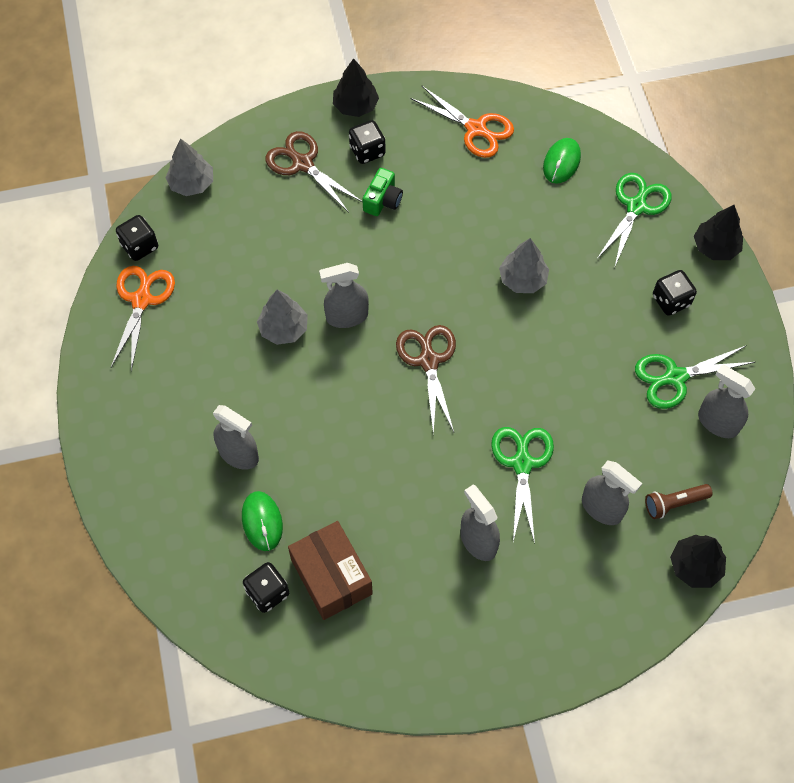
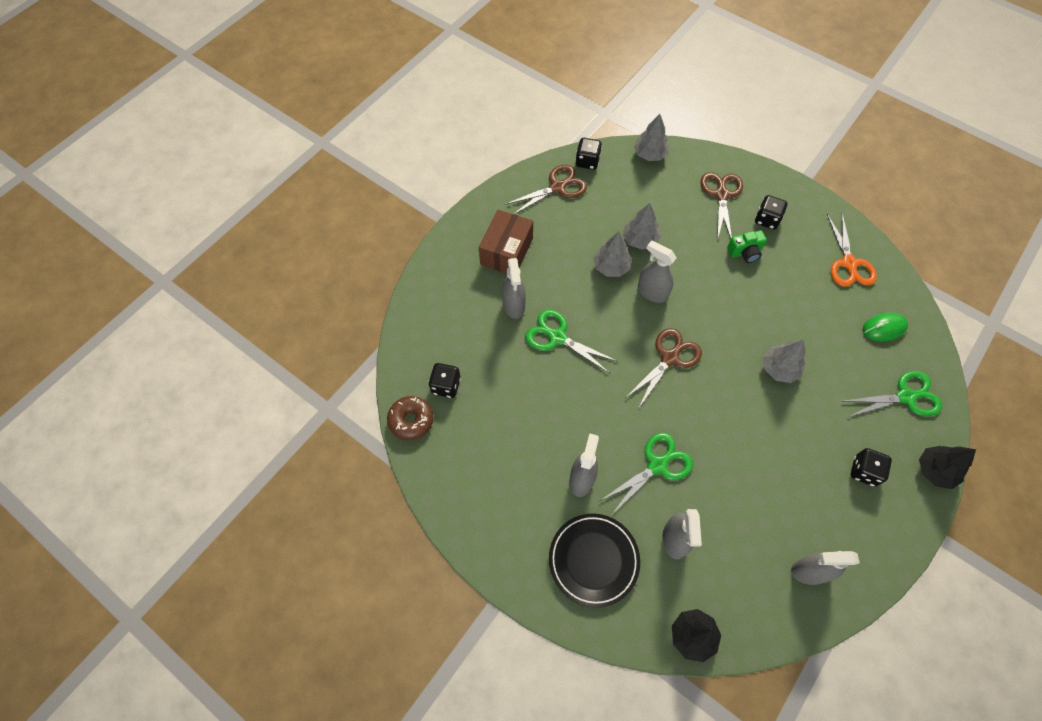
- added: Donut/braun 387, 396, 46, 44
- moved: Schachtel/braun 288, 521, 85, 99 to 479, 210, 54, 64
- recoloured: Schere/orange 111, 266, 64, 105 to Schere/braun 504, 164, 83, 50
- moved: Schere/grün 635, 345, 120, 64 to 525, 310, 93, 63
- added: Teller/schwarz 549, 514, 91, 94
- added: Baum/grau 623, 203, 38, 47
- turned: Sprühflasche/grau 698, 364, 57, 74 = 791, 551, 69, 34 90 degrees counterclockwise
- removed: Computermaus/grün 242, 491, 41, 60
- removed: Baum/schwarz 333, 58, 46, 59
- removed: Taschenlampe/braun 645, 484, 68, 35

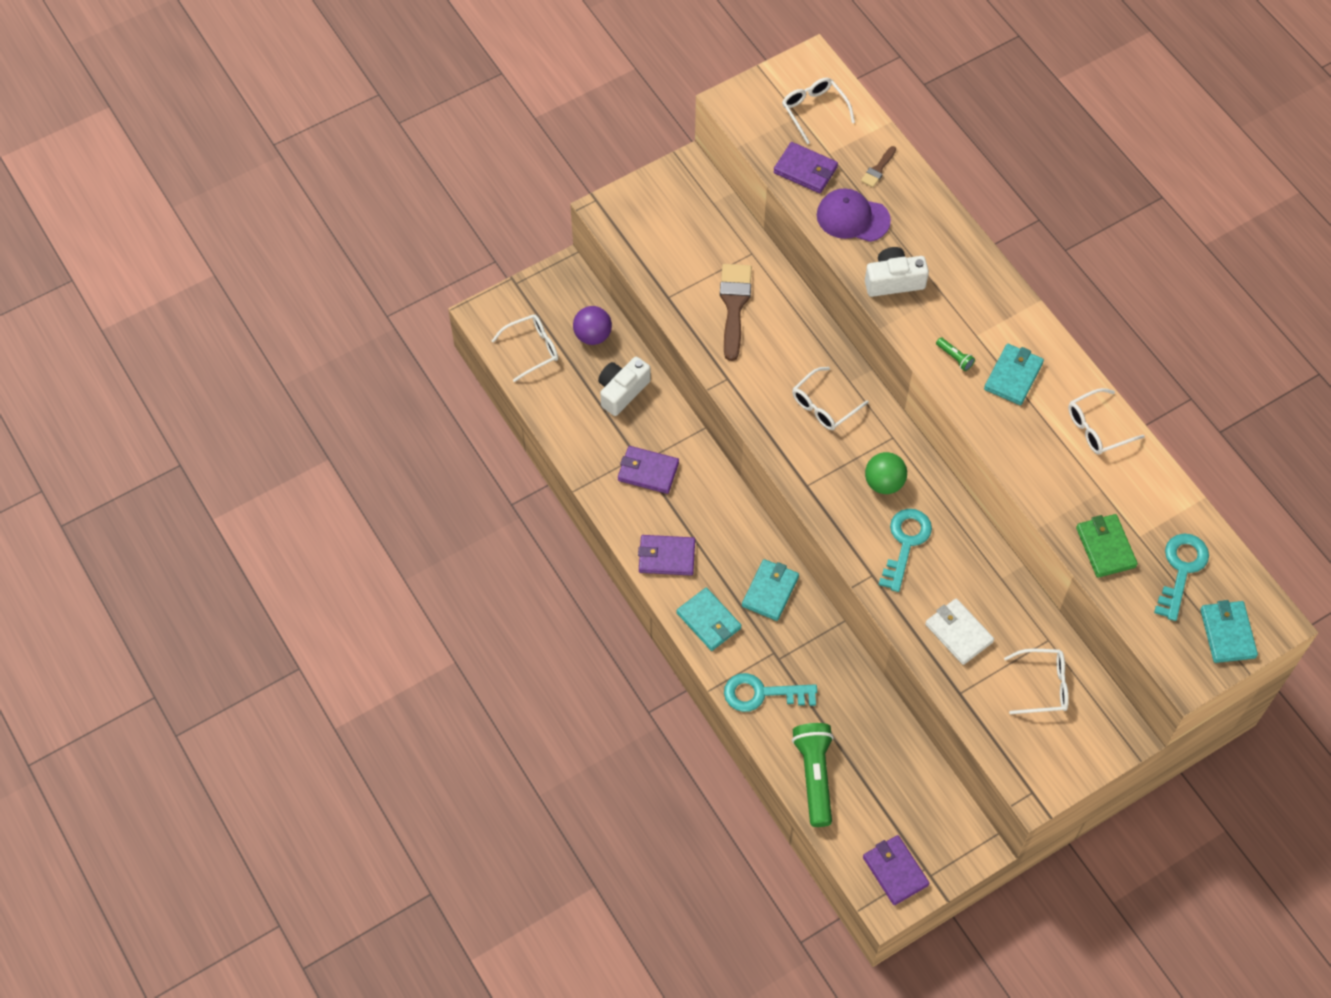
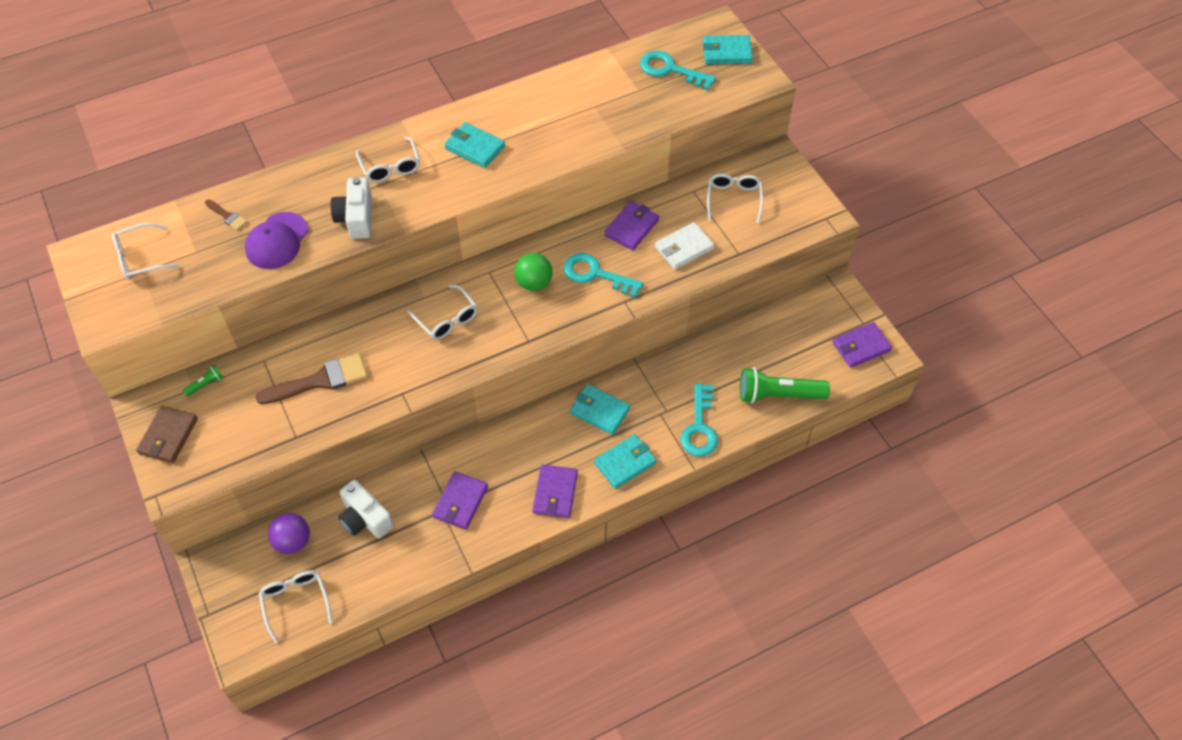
- added: Geldbörse/braun 136, 406, 62, 57
- moved: Taschenlampe/grün 936, 337, 39, 34 to 183, 365, 40, 32
- turned: Pinsel/braun 720, 264, 32, 97 = 255, 353, 113, 51 150 degrees clockwise
- moved: Brille/weiß 1068, 388, 77, 67 to 356, 137, 64, 46
- moved: Geldbörse/lila 774, 142, 64, 51 to 604, 201, 55, 49
- removed: Geldbörse/grün 1076, 514, 62, 64

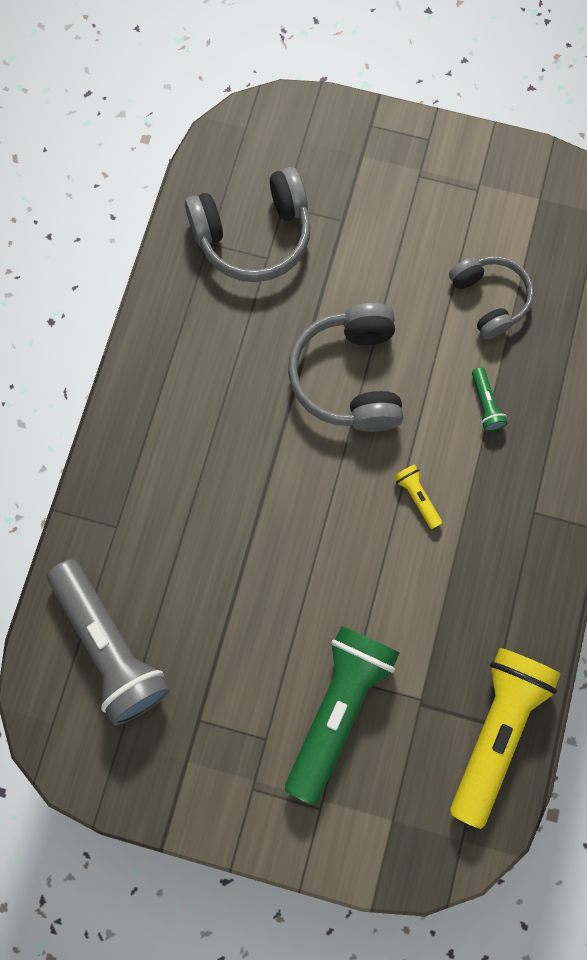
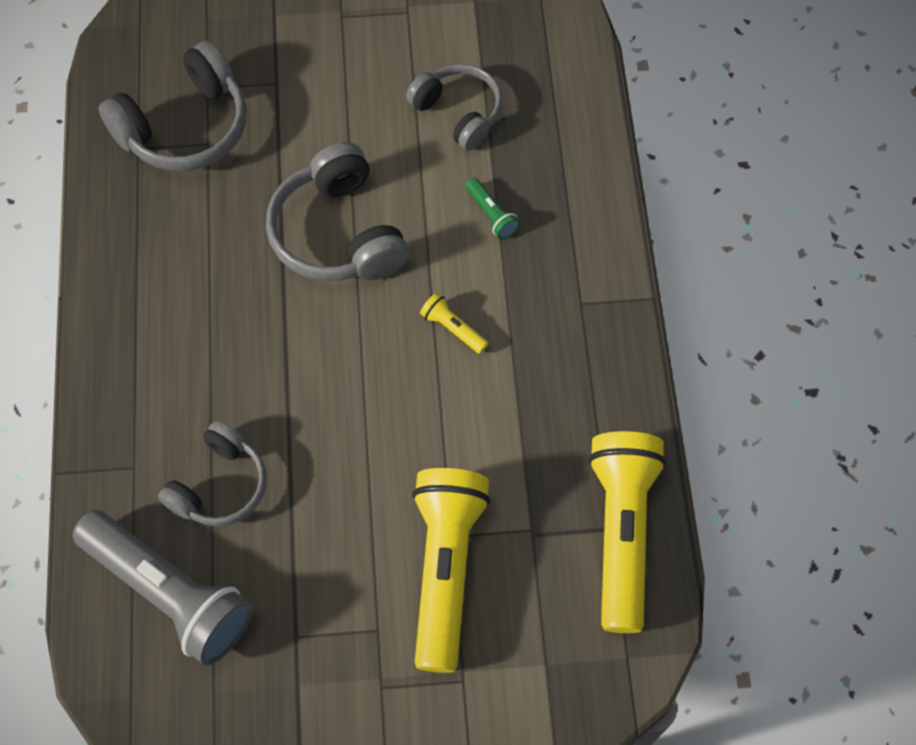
- added: Kopfhörer/grau 158, 421, 109, 105
- recoloured: Taschenlampe/grün 285, 626, 114, 179 to Taschenlampe/gelb 412, 468, 79, 205

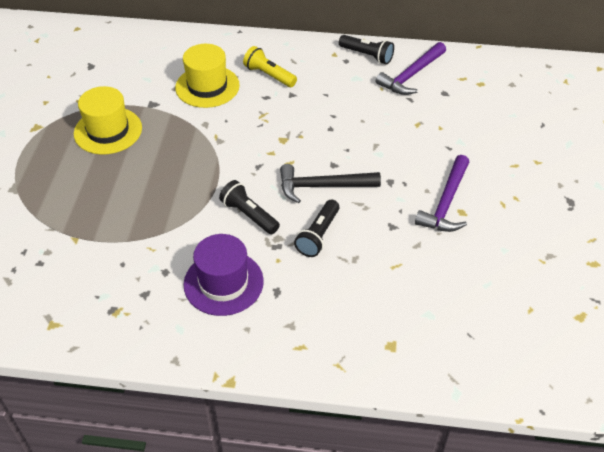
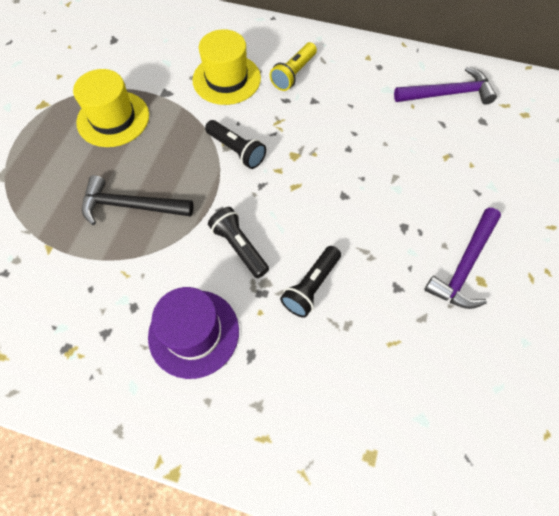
- moved: Hammer/schwarz 280, 164, 101, 39 to 82, 175, 112, 50
- moved: Taschenlampe/schwarz 339, 35, 55, 29 to 205, 120, 61, 49
- turned: Taschenlampe/gelb 243, 46, 54, 41 = 270, 42, 47, 49 105 degrees counterclockwise
- turned: Hammer/lila 376, 42, 70, 53 = 394, 67, 103, 38 150 degrees counterclockwise

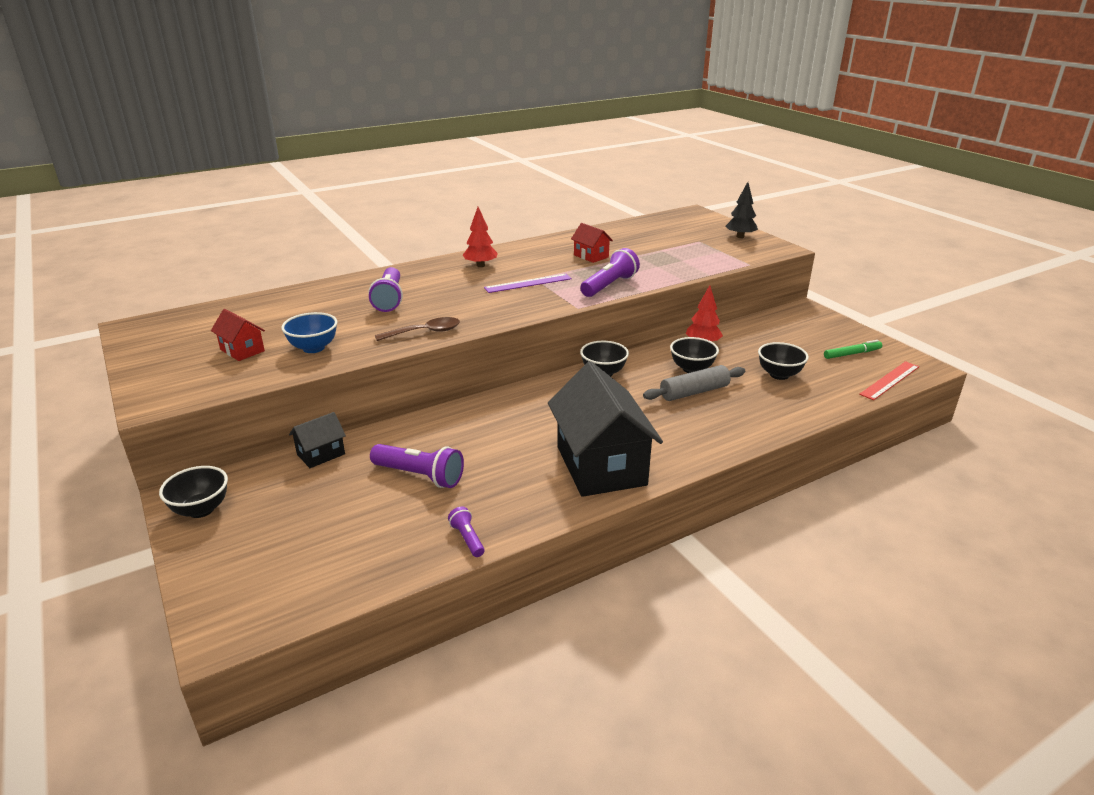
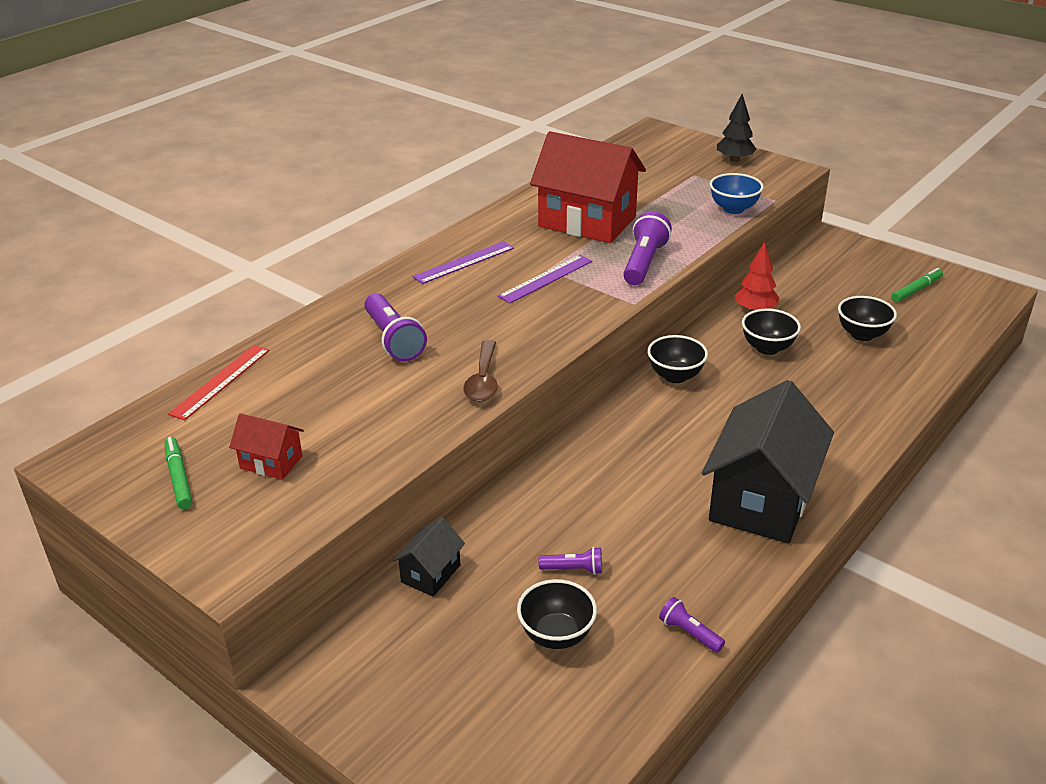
- added: Filzstift/grün 164, 437, 28, 72
- moved: Lineal/rot 859, 361, 60, 39 to 168, 345, 102, 75
- replaced: Baum/rot 463, 207, 35, 60 to Lineal/lila 412, 241, 102, 43
- turned: Löffel/braun 375, 317, 85, 24 = 464, 340, 34, 62 135 degrees clockwise
- moved: Schüssel/schwarz 159, 466, 69, 52 to 517, 579, 80, 70
- resized: Haus/rot 571, 223, 42, 40 = 530, 131, 116, 112 x2.20
- resized: Taschenlampe/lila 370, 444, 94, 44 = 538, 547, 64, 28 x0.54
- turned: Haus/schwarz 548, 361, 115, 136 = 702, 380, 132, 164 60 degrees clockwise
- moved: Schüssel/blau 281, 312, 56, 41 to 710, 173, 54, 41
- removed: Nudelholz/grau 643, 365, 102, 36

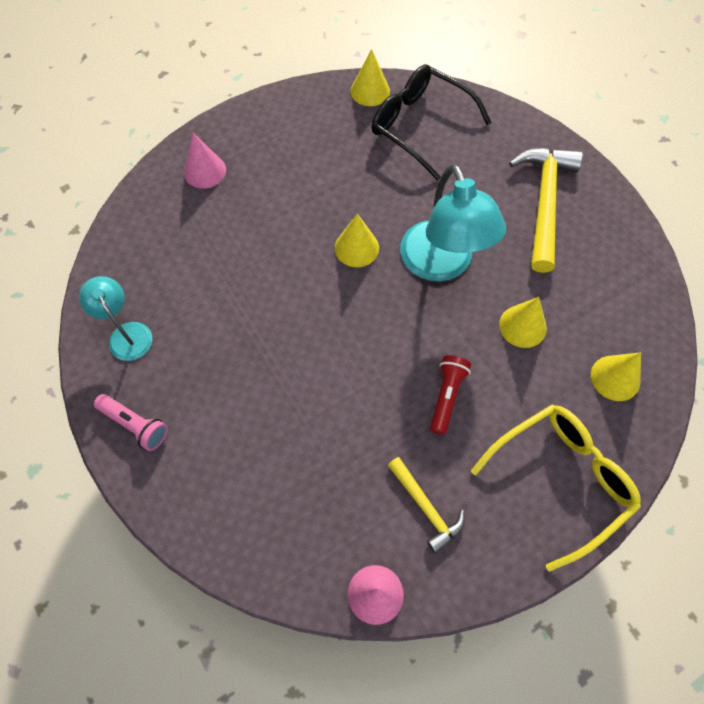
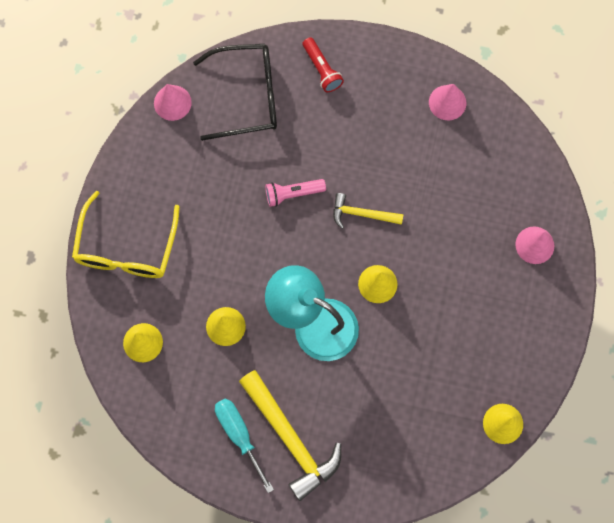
- moved: Brille/schwarz 371, 64, 121, 117 to 193, 44, 84, 97
- added: Schraubenzieher/türkis 215, 398, 59, 95
- moved: Taschenlampe/rosa 94, 394, 74, 57 to 265, 179, 61, 28
- moved: Taschenlampe/rot 430, 355, 41, 80 to 303, 37, 41, 55
- moved: Hammer/gelb 388, 457, 77, 96 to 333, 193, 71, 36
- replaced: Lampe/türkis 79, 276, 73, 85 to Kegel/rosa 429, 84, 37, 36

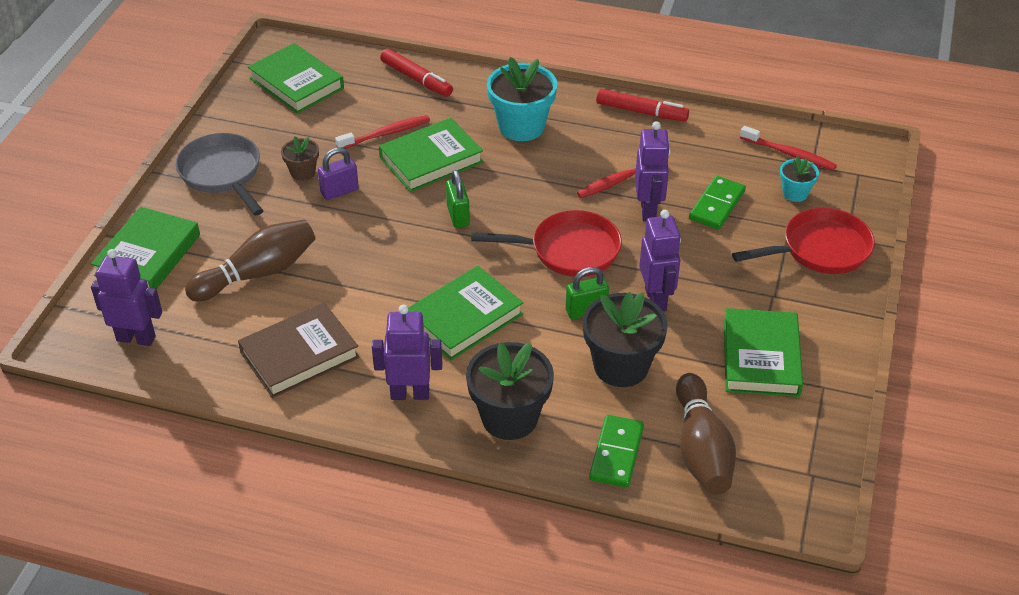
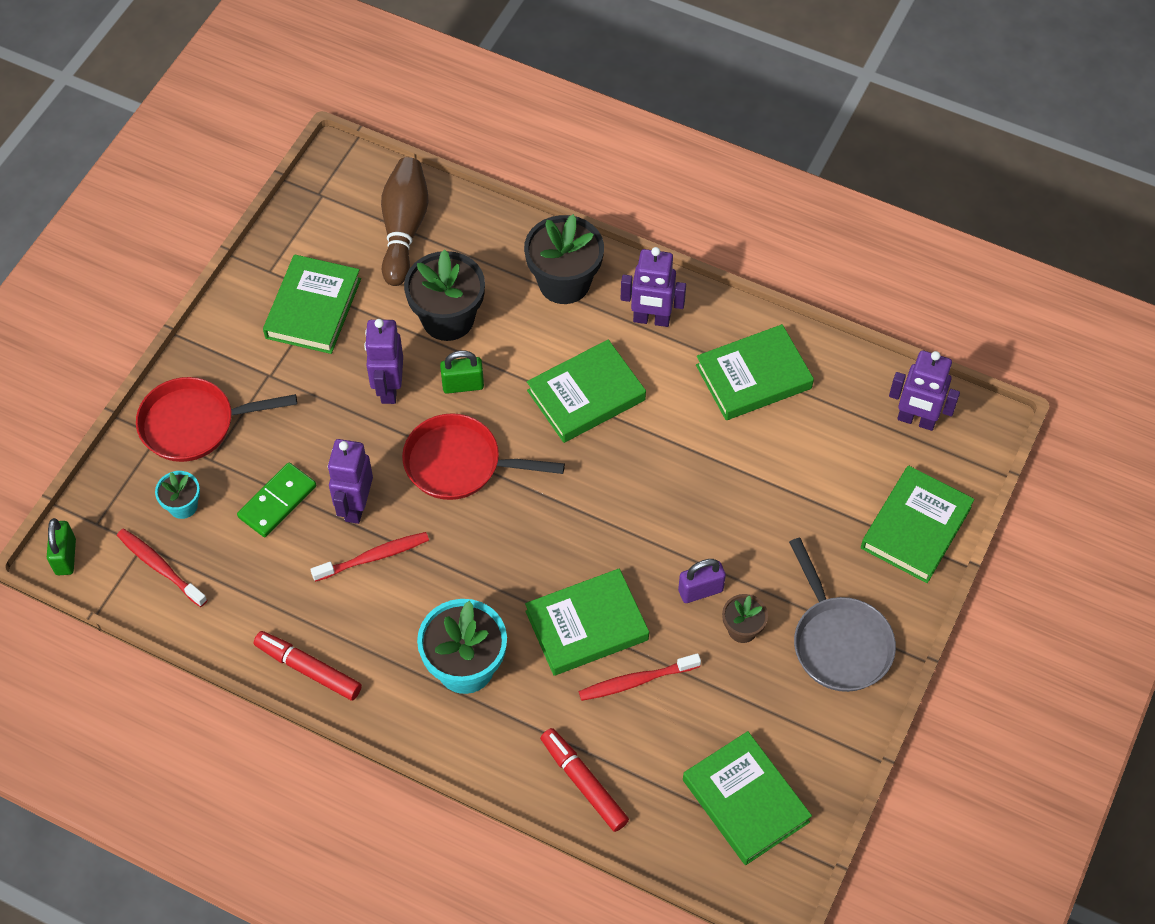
- moved: Vorhängeschloss/grün 446, 170, 24, 58 to 47, 518, 29, 57
- recoloured: Buch/braun 238, 303, 122, 95 to Buch/grün 696, 324, 118, 96
- removed: Bowlingkegel/braun 185, 220, 130, 81
- removed: Dominostein/grün 589, 415, 55, 73

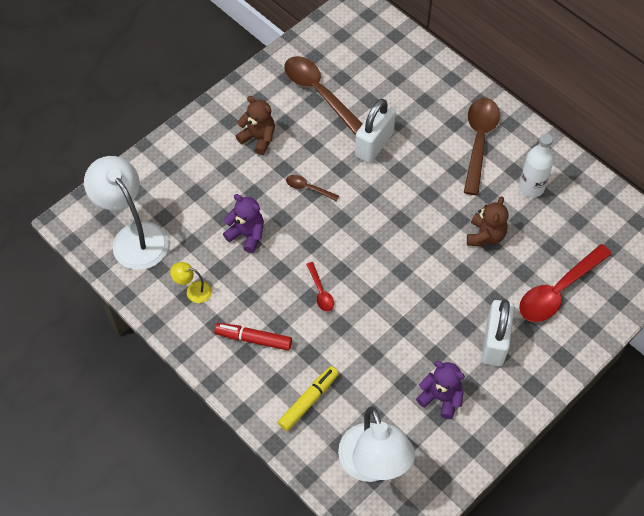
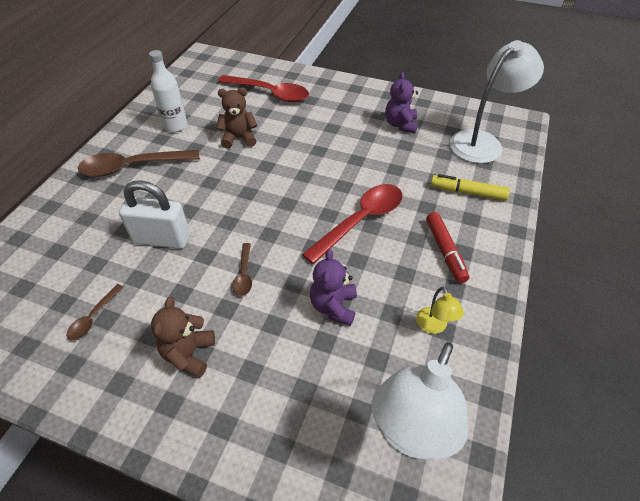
- resized: Löffel/braun 284, 56, 78, 78 = 66, 284, 58, 56 x0.48
- resized: Löffel/rot 306, 262, 28, 50 = 302, 184, 100, 80 x2.08
- removed: Vorhängeschloss/weiß 482, 299, 32, 67

